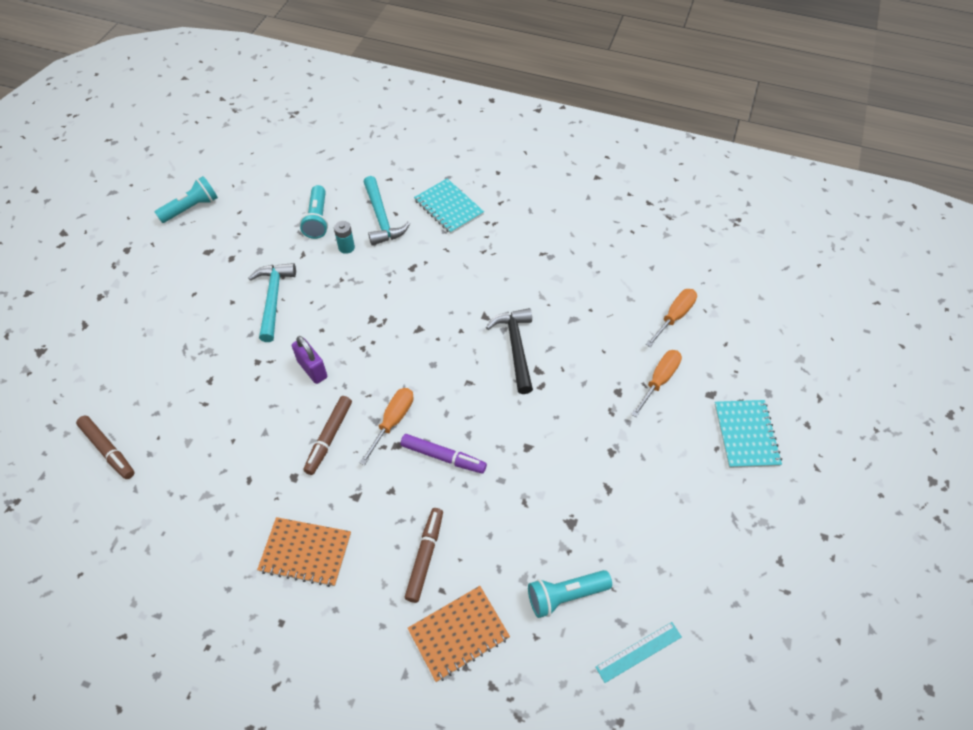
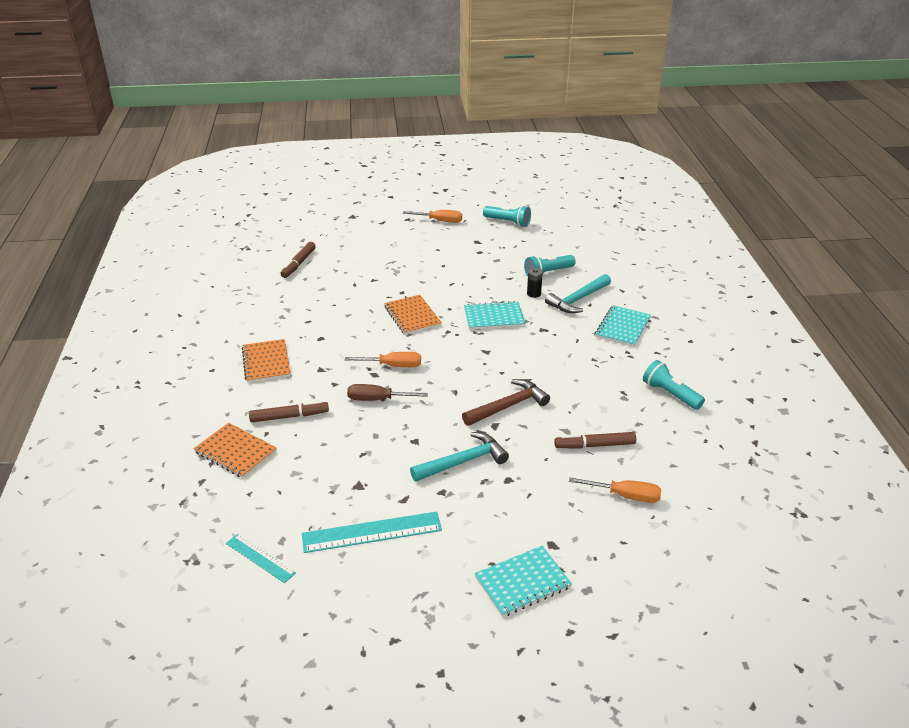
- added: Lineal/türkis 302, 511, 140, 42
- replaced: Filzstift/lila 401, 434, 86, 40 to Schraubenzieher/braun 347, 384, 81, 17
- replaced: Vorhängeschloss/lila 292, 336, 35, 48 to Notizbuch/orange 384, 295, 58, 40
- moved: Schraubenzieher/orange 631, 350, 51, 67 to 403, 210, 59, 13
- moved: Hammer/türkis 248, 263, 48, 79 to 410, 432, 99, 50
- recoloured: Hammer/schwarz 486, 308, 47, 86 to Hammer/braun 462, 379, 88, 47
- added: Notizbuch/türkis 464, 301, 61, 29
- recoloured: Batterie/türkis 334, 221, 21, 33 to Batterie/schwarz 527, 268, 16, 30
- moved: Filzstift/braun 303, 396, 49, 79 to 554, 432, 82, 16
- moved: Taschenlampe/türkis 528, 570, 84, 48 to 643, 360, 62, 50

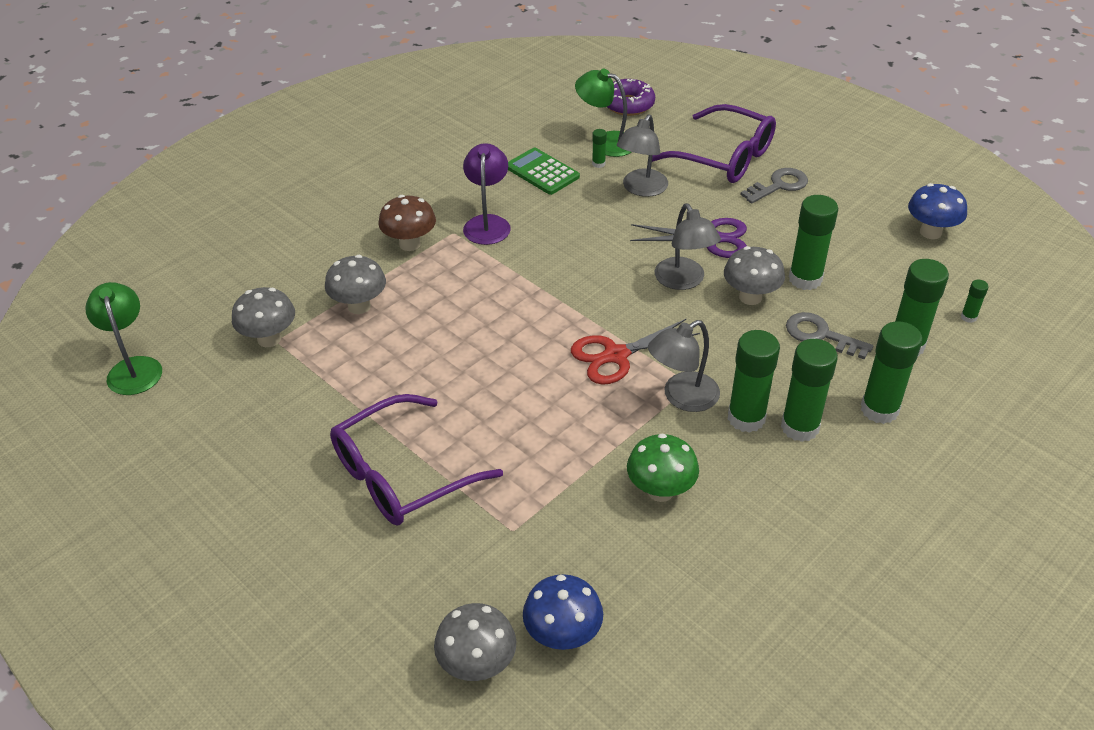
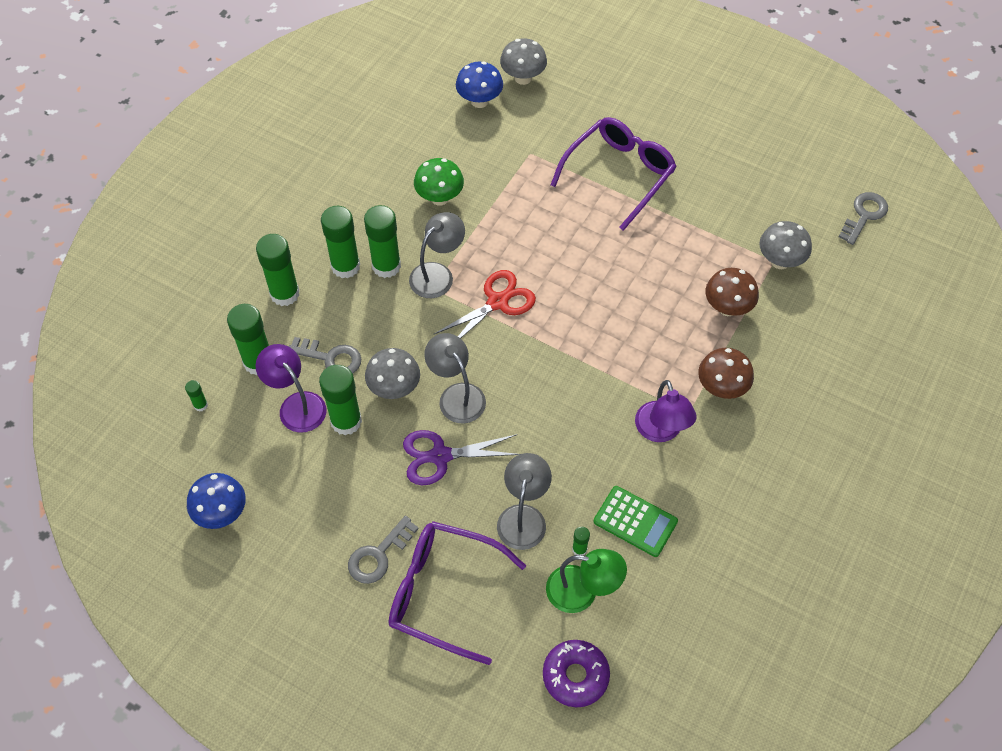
- added: Lampe/lila 255, 344, 71, 89
- recoloured: Pilz/grau 325, 255, 61, 59 to Pilz/braun 705, 268, 54, 48
- replaced: Lampe/grün 85, 282, 77, 113 to Schlüssel/grau 839, 192, 49, 53

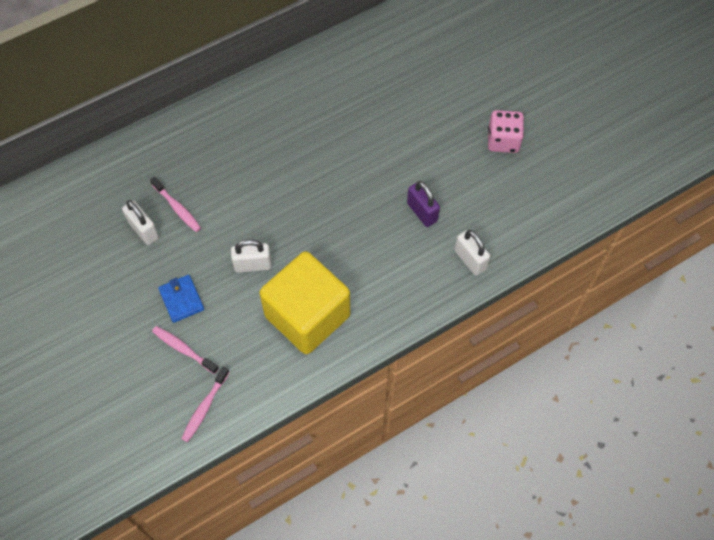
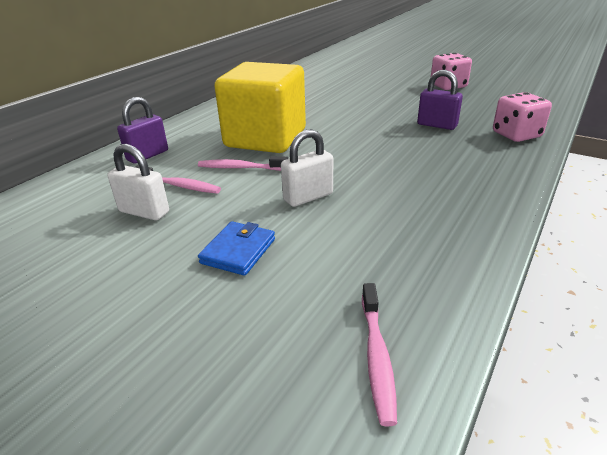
- added: Vorhängeschloss/lila 117, 97, 51, 67
- moved: Zahnbürste/rosa 152, 326, 67, 48 to 198, 156, 90, 15
- turned: Geldbörse/blau 158, 275, 46, 48 = 198, 221, 77, 55 75 degrees clockwise
- moved: Kubus/gelb 259, 251, 91, 103 to 214, 62, 92, 91
- replaced: Vorhängeschloss/weiß 455, 230, 35, 46 to Spielwürfel/rosa 493, 92, 59, 50

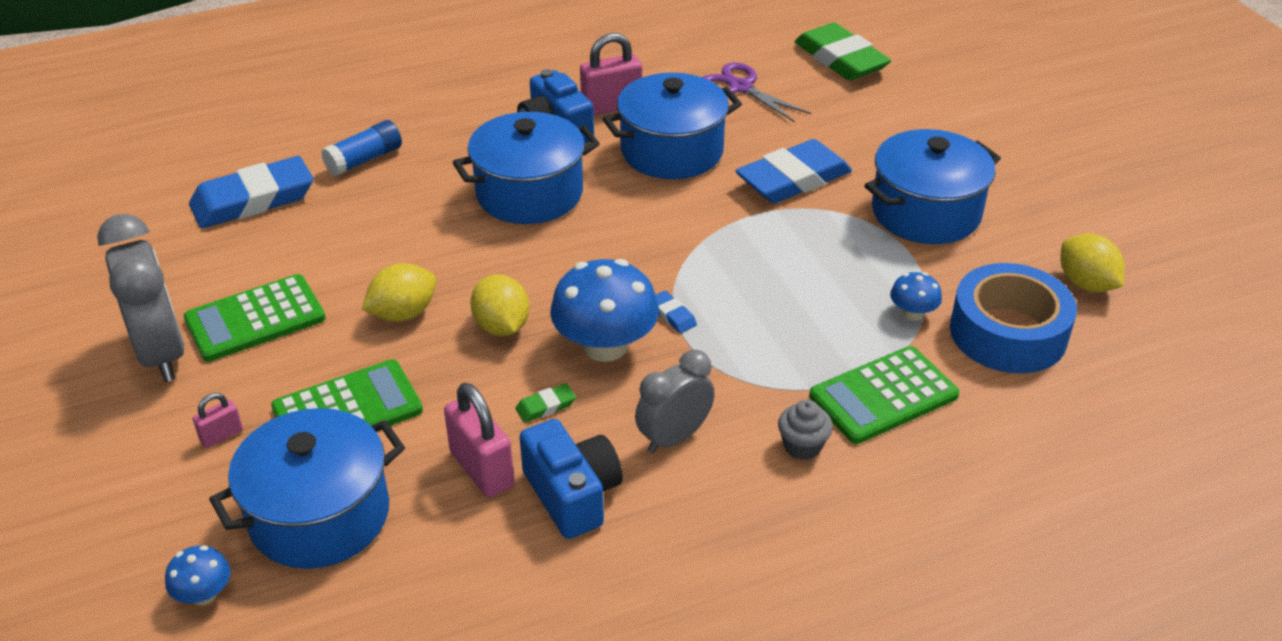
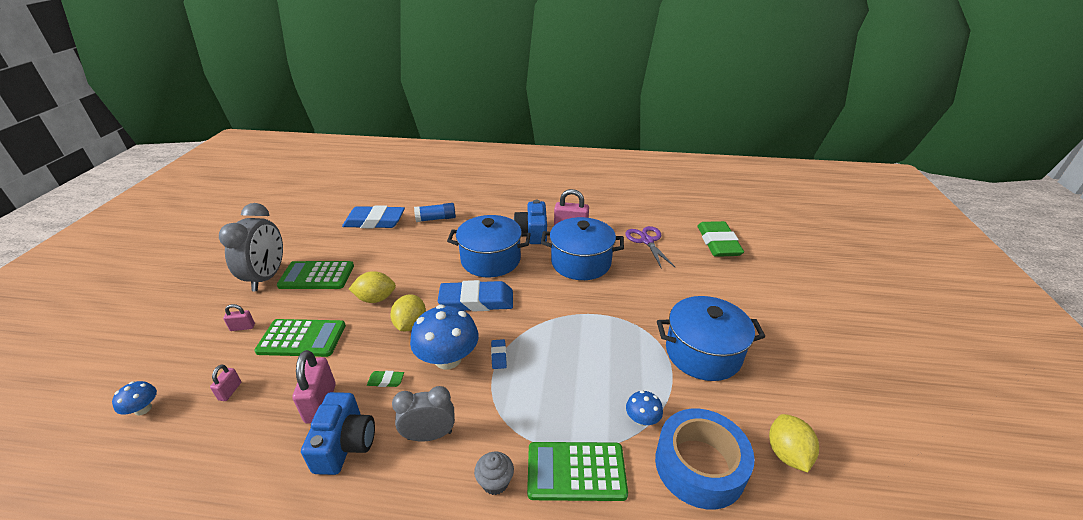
- replaced: Kochtopf/blau 209, 408, 196, 161 to Vorhängeschloss/rosa 210, 365, 31, 36
- moved: Radiergummi/blau 736, 139, 116, 64 to 438, 280, 75, 31

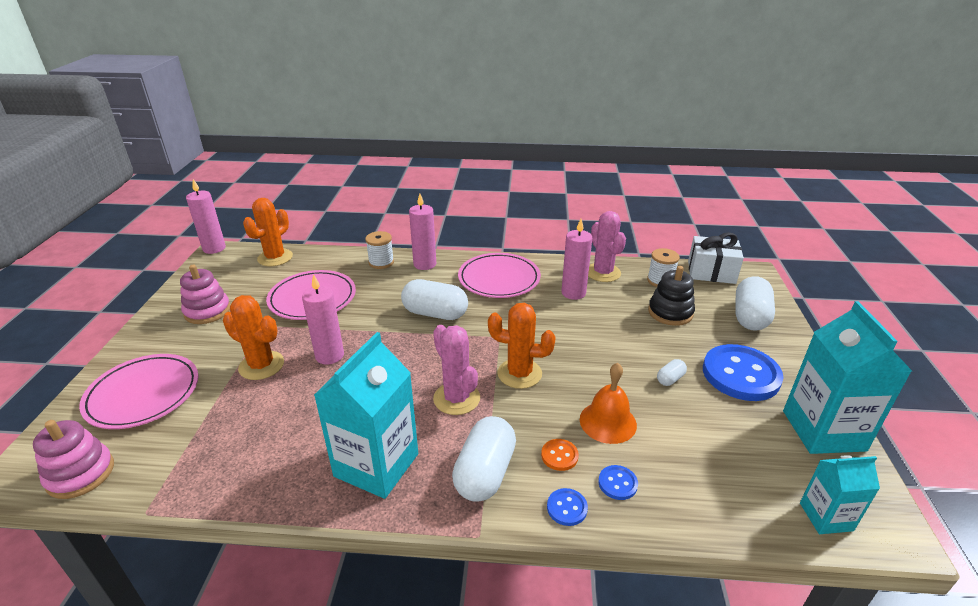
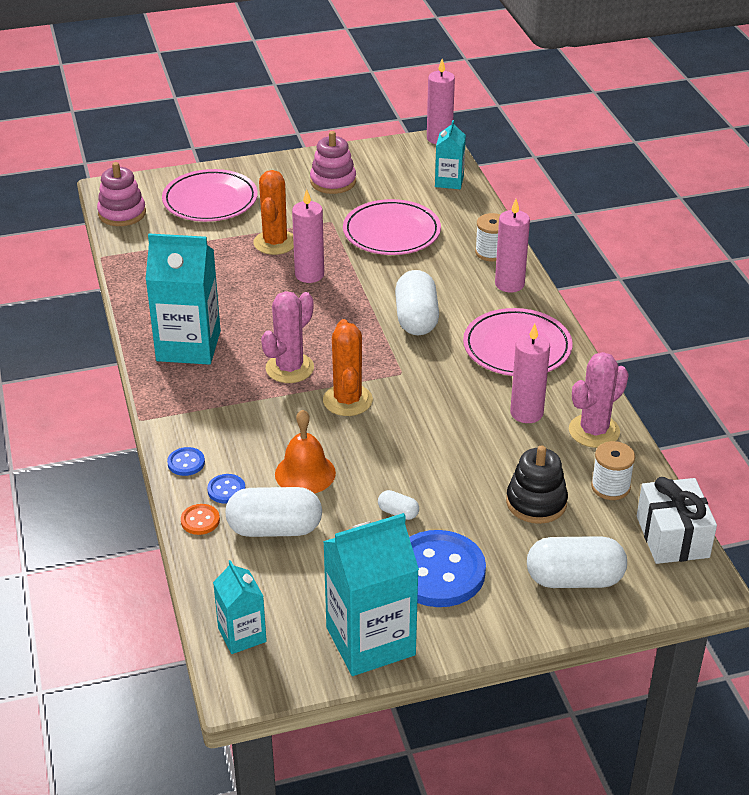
- moved: Knopf/orange 541, 439, 38, 32 to 181, 504, 39, 31
- moved: Kapsel/weiß 452, 416, 64, 86 to 225, 487, 97, 50
- replaced: Kaktus/orange 243, 198, 50, 68 to Getränkekarton/türkis 435, 120, 31, 69

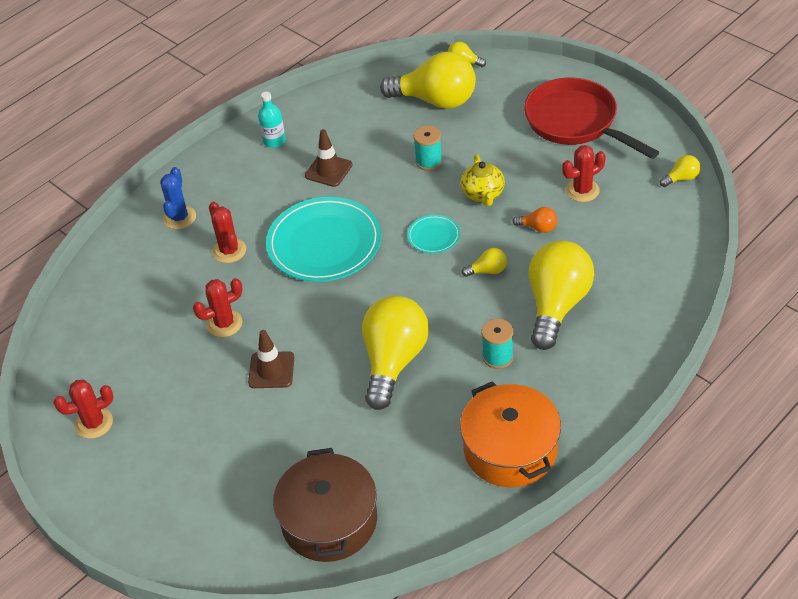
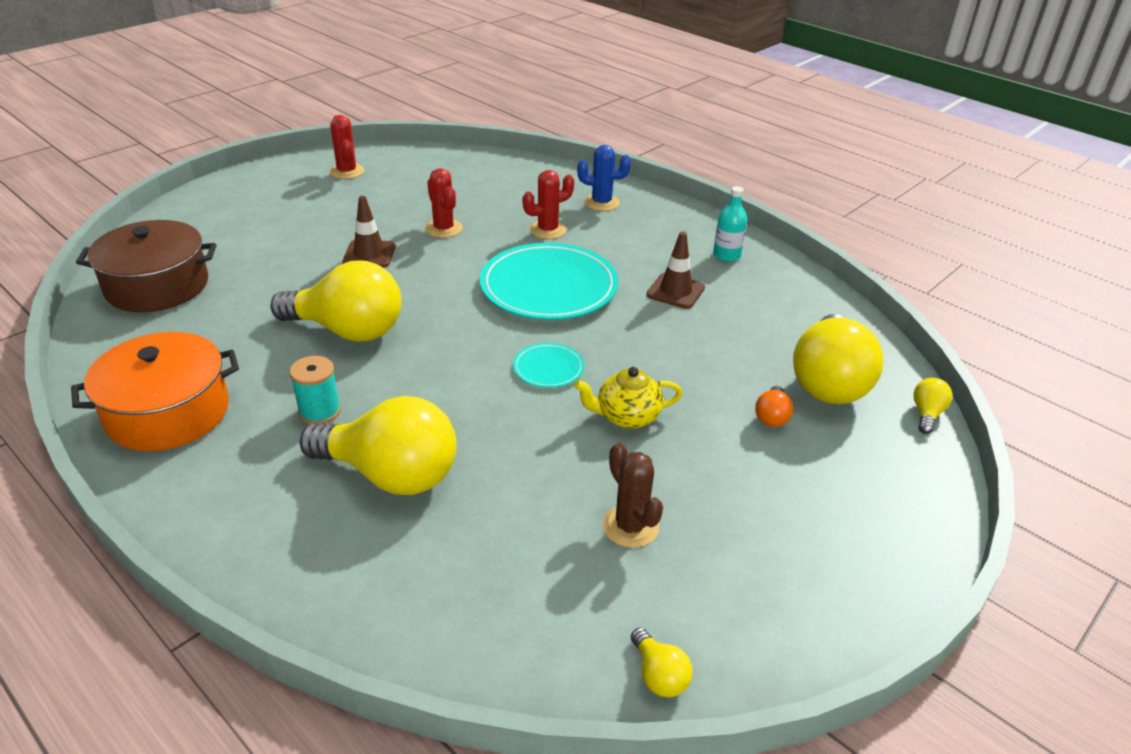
- recoloured: Kaktus/rot 562, 145, 44, 57 to Kaktus/braun 602, 443, 61, 105
- moved: Glühbirne/orange 512, 207, 45, 26 to 755, 386, 38, 41
- removed: Garnrolle/türkis 413, 126, 30, 45
- removed: Glühbirne/gelb 462, 248, 45, 29
- removed: Pfanne/rot 524, 77, 135, 82

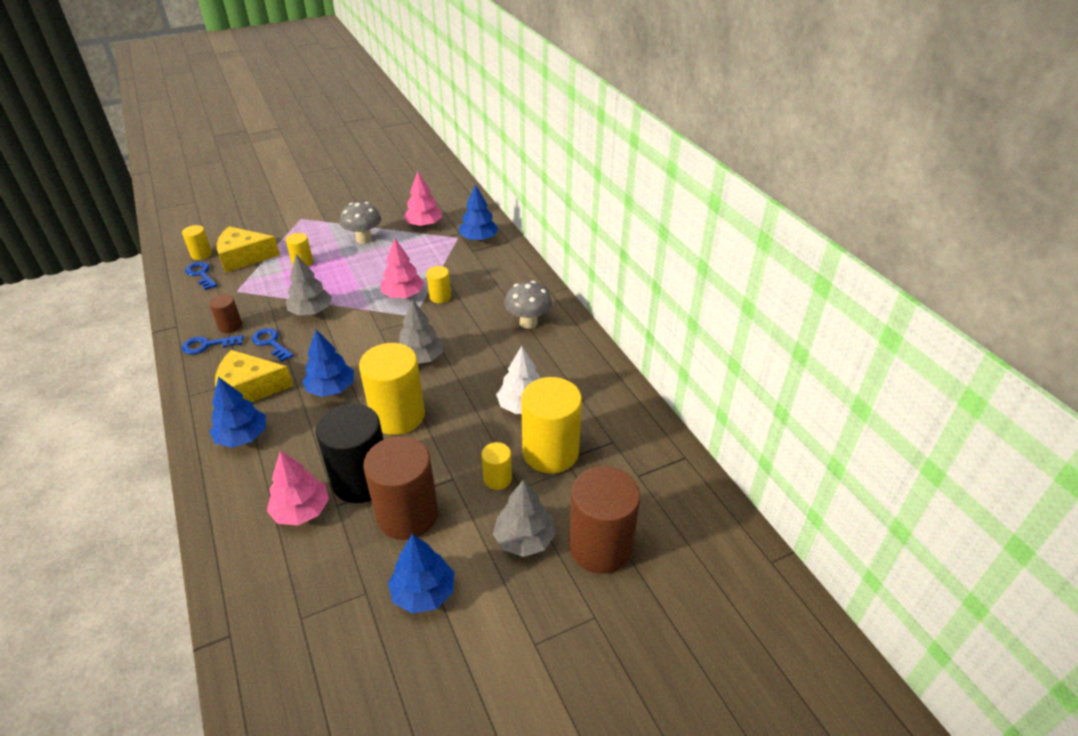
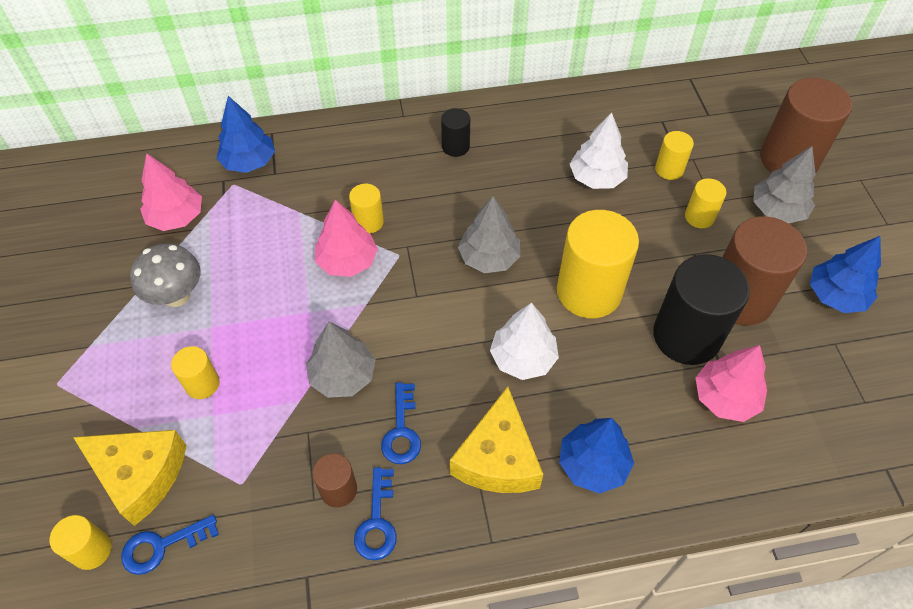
- turned: Käse/gelb 217, 226, 63, 47 = 73, 430, 114, 96 75 degrees counterclockwise
- turned: Schlüssel/blau 252, 328, 42, 34 = 381, 382, 40, 82 60 degrees counterclockwise
- replaced: Pilz/grau 504, 281, 48, 48 to Vollzylinder/schwarz 441, 108, 29, 49
- recoloured: Baum/blau 302, 330, 52, 67 to Baum/weiß 490, 302, 69, 78
- resized: Vollzylinder/gelb 521, 377, 61, 96 = 655, 131, 39, 49 x0.49

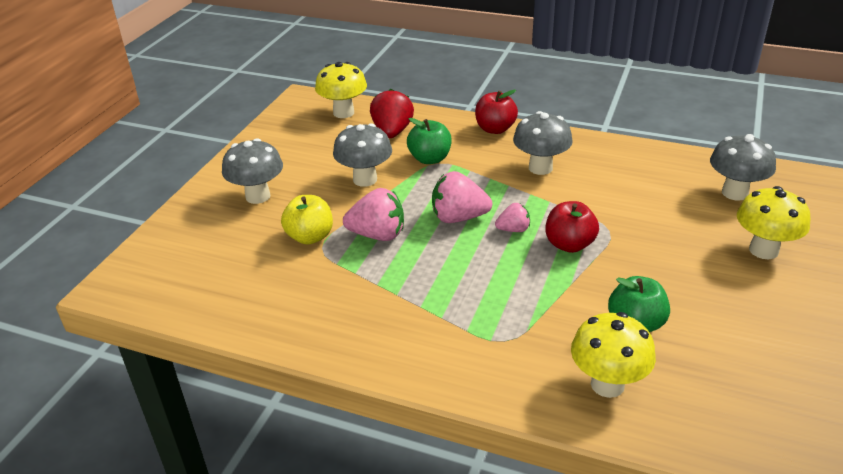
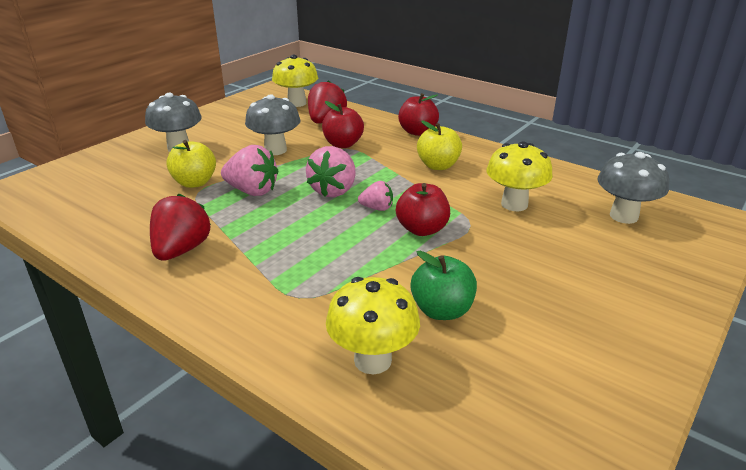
- added: Erdbeere/rot 150, 193, 61, 68
- turned: Erdbeere/rosa 432, 171, 60, 52 = 306, 146, 50, 51 90 degrees counterclockwise
- recoloured: Apfel/grün 407, 118, 45, 46 to Apfel/rot 322, 101, 42, 47
- replaced: Pilz/grau 513, 111, 60, 64 to Apfel/gelb 417, 120, 45, 50
- moved: Pilz/gelb 737, 186, 74, 73 to 486, 141, 67, 70

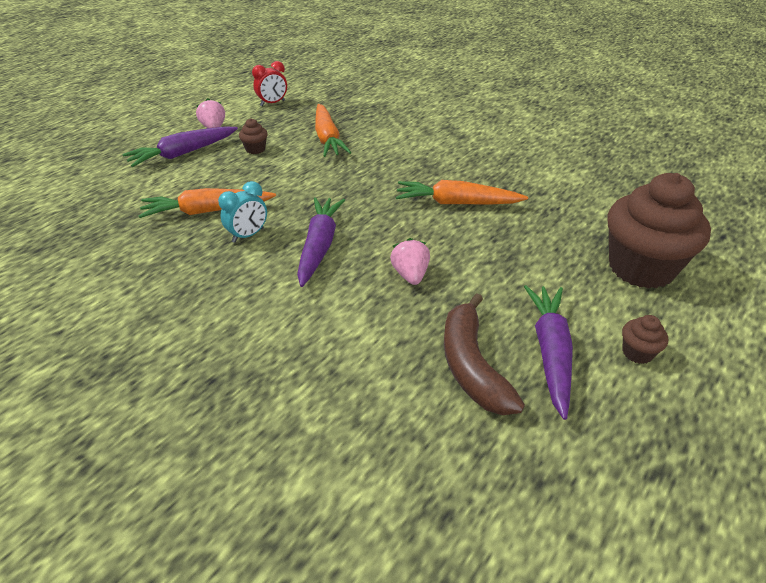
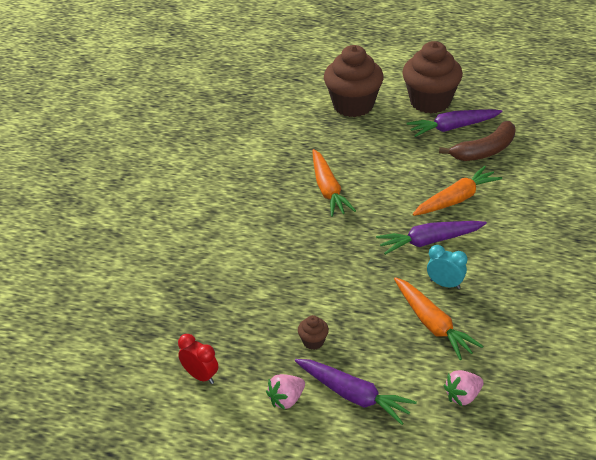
- resized: Muffin/braun 622, 315, 46, 49 = 402, 41, 61, 72 x2.50
- moved: Karotte/orange 315, 104, 36, 53 to 413, 166, 89, 50
- moved: Erdbeere/rosa 390, 238, 40, 47 to 444, 370, 40, 36

